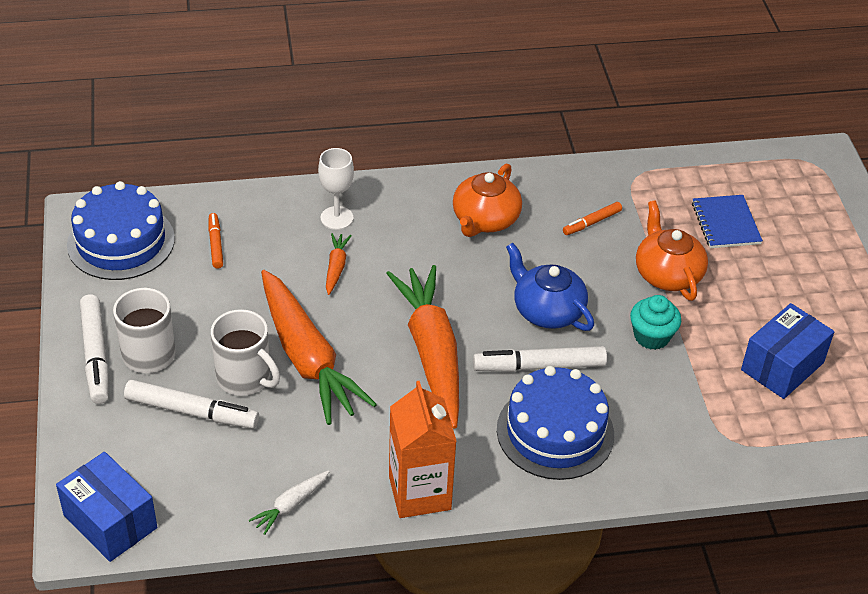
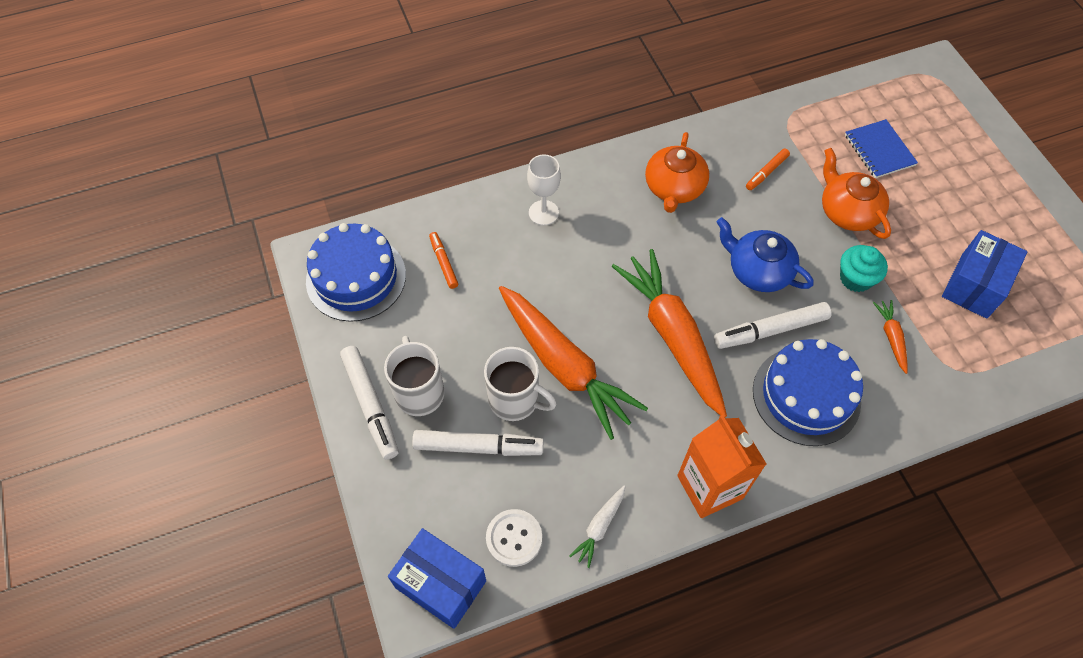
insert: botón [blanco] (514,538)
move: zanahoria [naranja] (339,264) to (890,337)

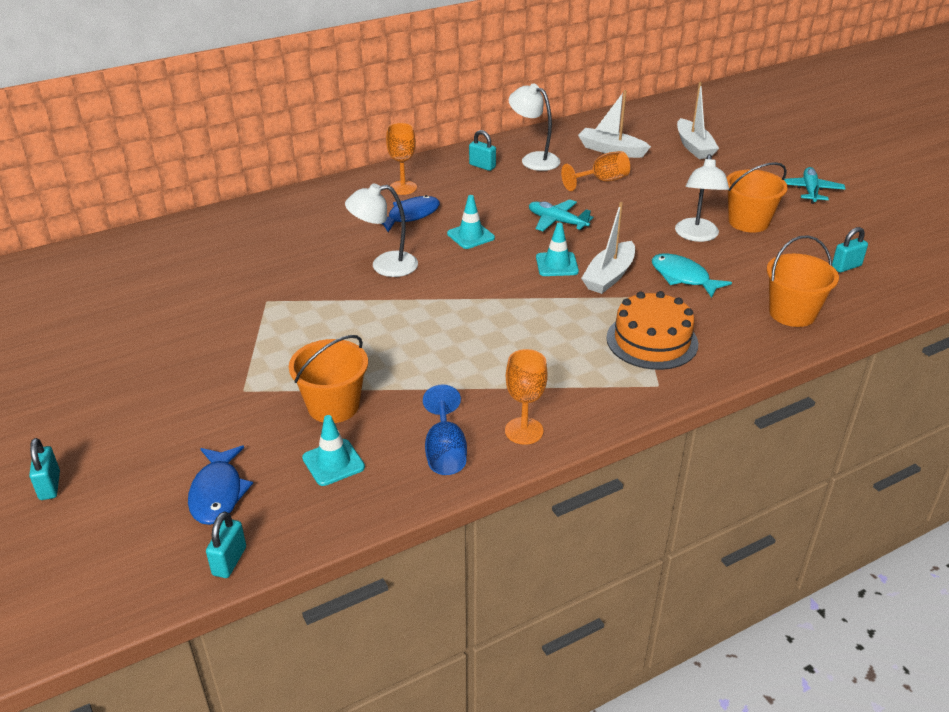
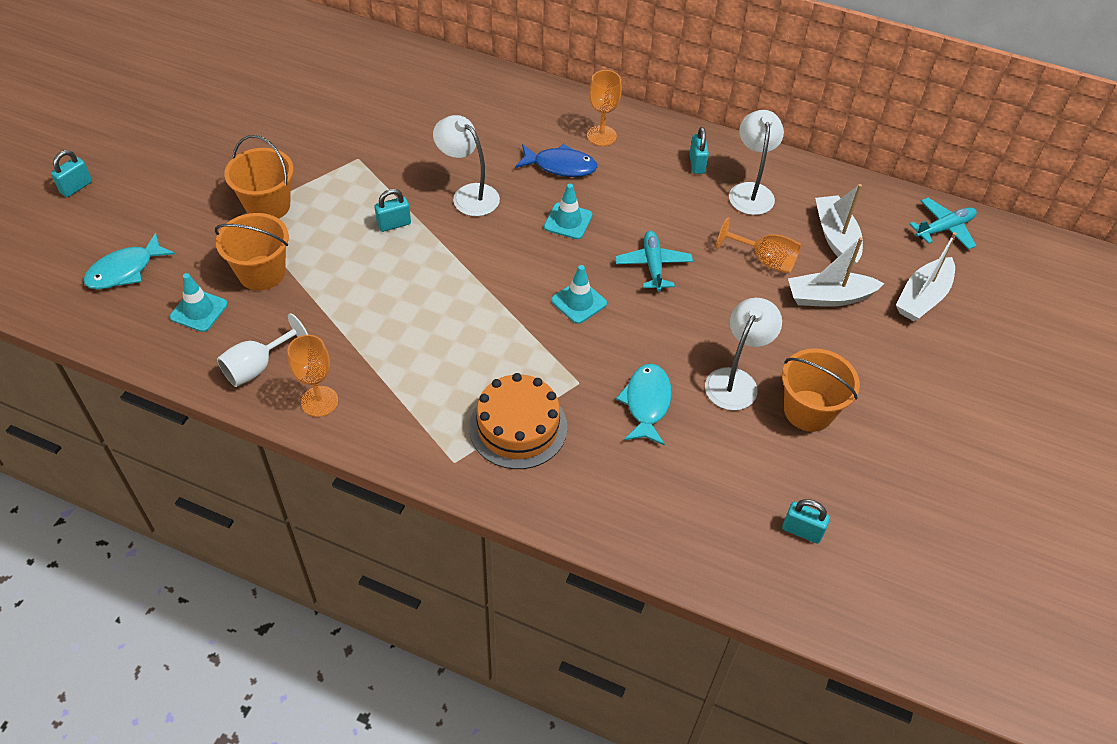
move: candado [turquesa] (226,544) to (393,210); barco [blanco] (608,248) to (836,272); balde [naranja] (803,281) to (259,177); avión [turquesa] (814,185) to (943,223)
recolor: pez [azul] (220,485) to pez [turquesa] (129,261); copa [azul] (445,429) to copa [blanco] (262,350)
rotate: lámpara [blanco] (702,198) = (743,354) 150 degrees clockwise

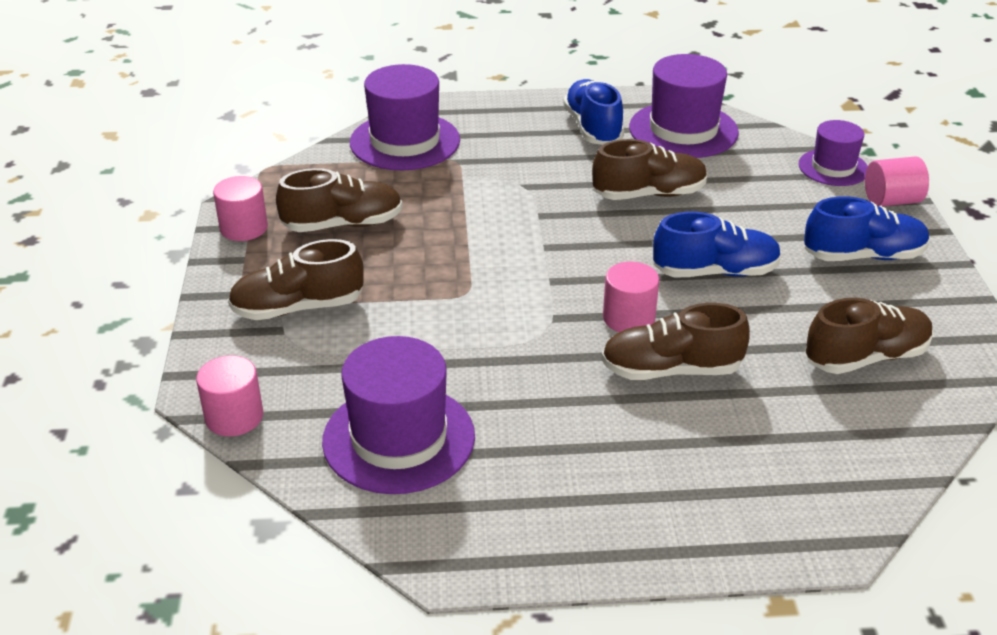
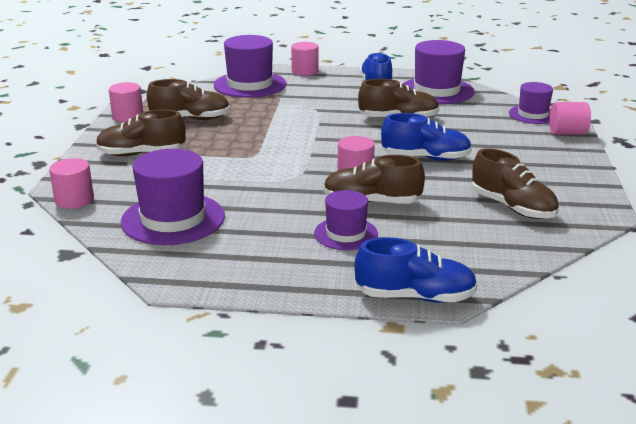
insert: cilindro [rosa] (305,59); sombrero [morado] (346,220)
move: zapato [azul] (867,228) to (415,270)
rotate: zapato [marrón] (869,336) = (515,183) 60 degrees clockwise

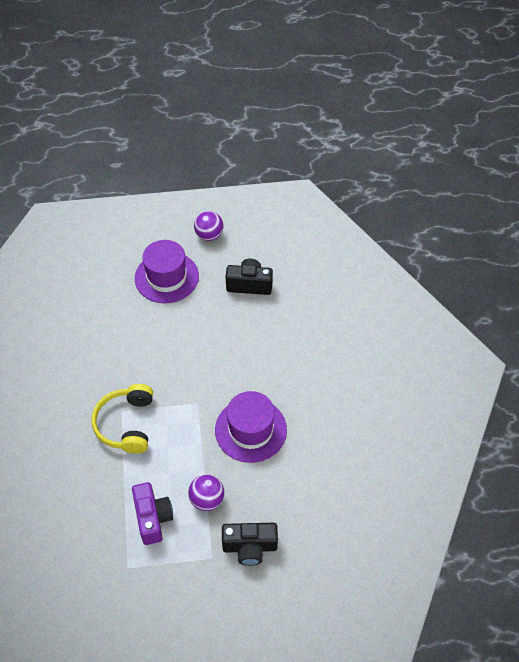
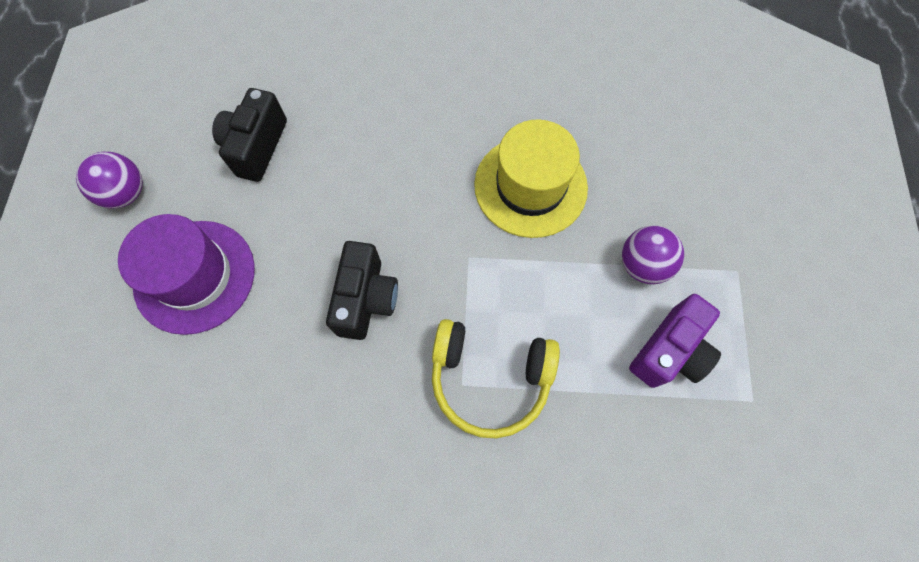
move: cámara [negro] (250,544) to (362,290)
recolor: sombrero [morado] (251,427) to sombrero [amarillo] (531,178)
rotate: cámara [morado] (152,513) = (675,341) 135 degrees clockwise

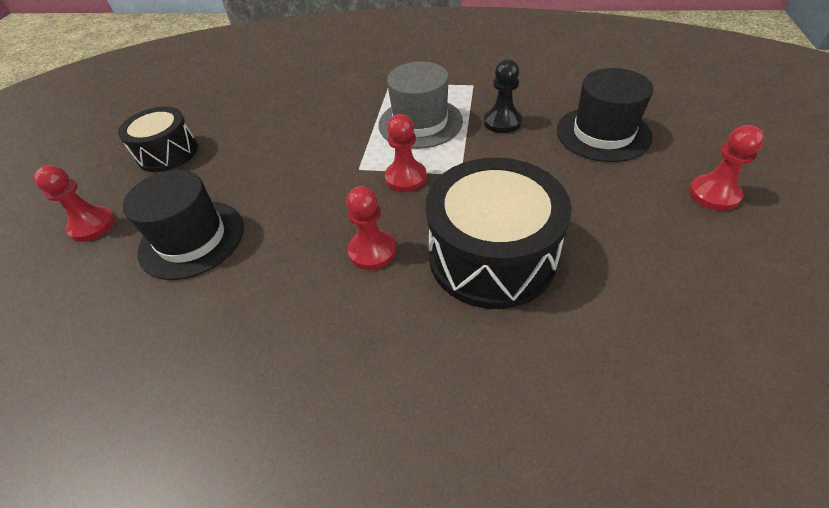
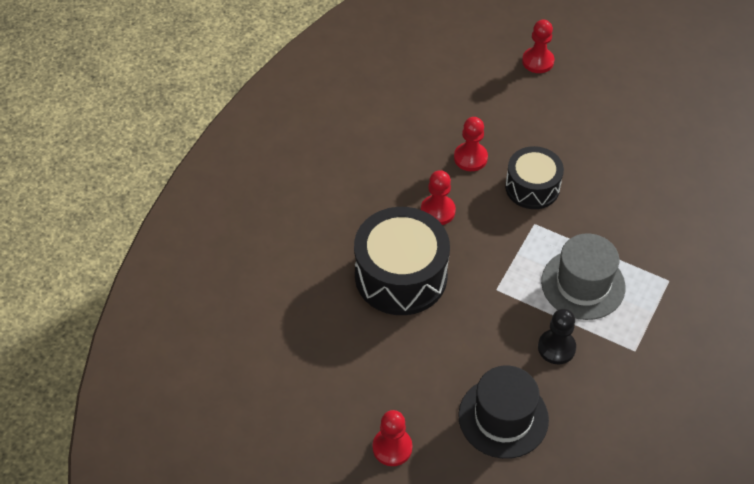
delete: sombrero [negro] (183,225)
move: tambor [negro] (158,139) to (534,177); peón [rojo] (406,153) to (471,144)

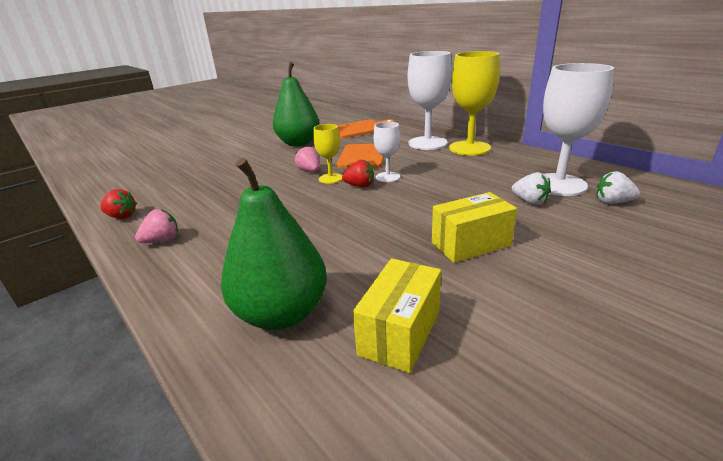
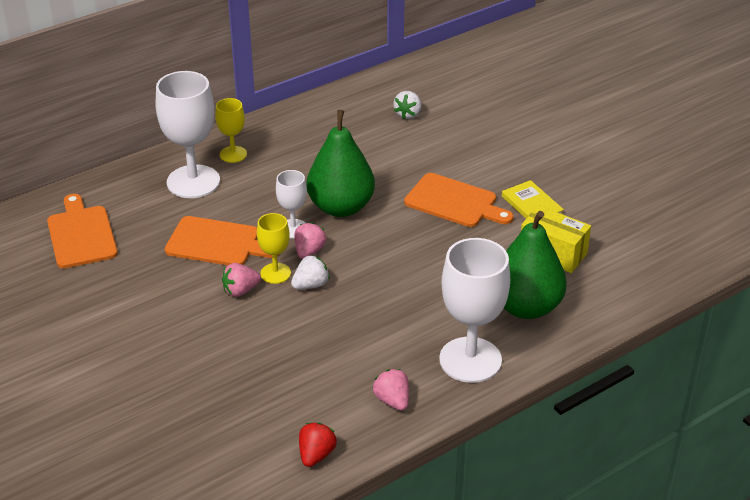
insert: libro [amarillo] (533,199)
move: pera [verde] (296,104) to (341,163); fresa [blanco] (531,188) to (310,272); copa [blanco] (578,129) to (474,310)
replace: caja [amarillo] (474,227) to tabla de cortar [naranja] (459,200)
recolor: fresa [rojo] (358,173) to fresa [rosa] (310,240)
resize: copa [amarillo] (474,103) = (231,130) x0.53

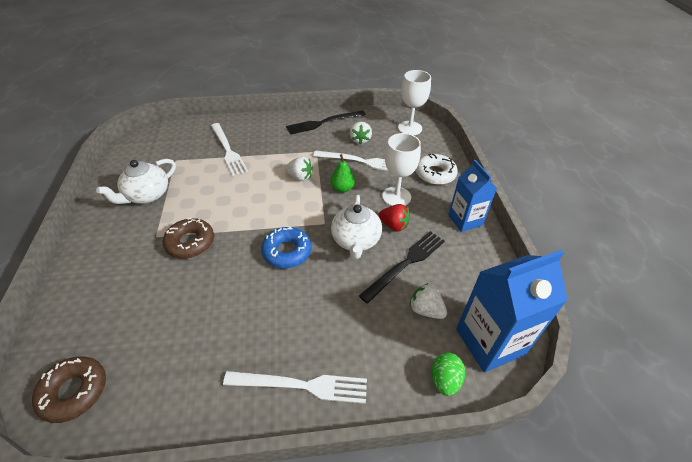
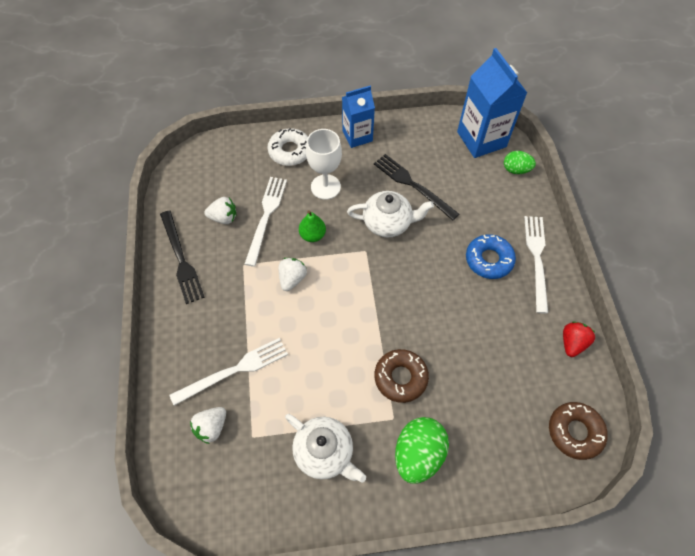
delete: copa [blanco] (414,102)
insert: huevo [verde] (422,450)
move: rosquilla [azul] (286,247) to (491,256); fresa [rojo] (394,217) to (579,339); fresa [blanco] (428,301) to (208,425)

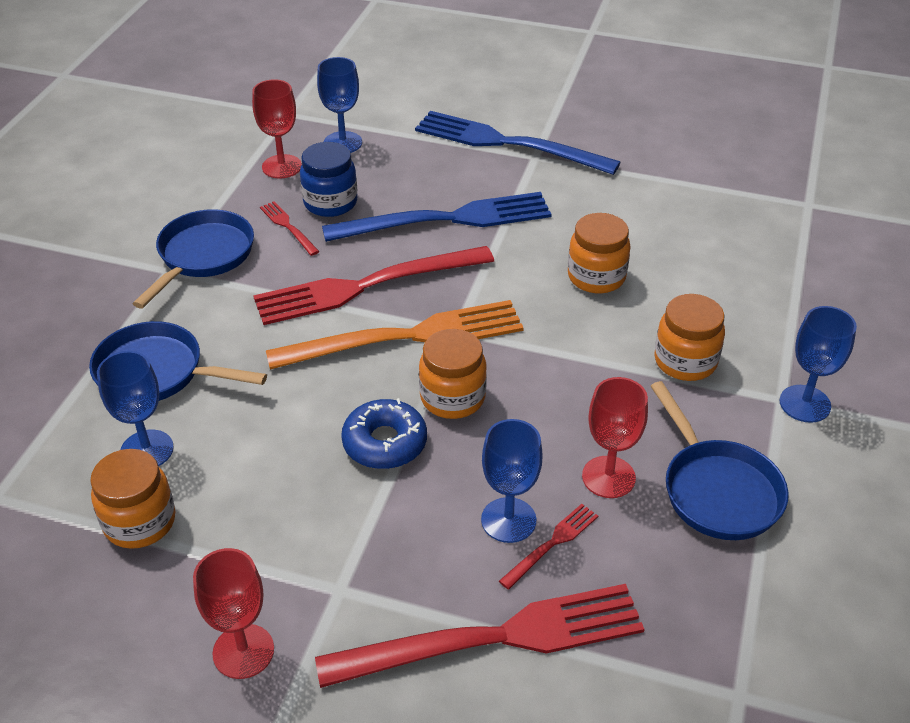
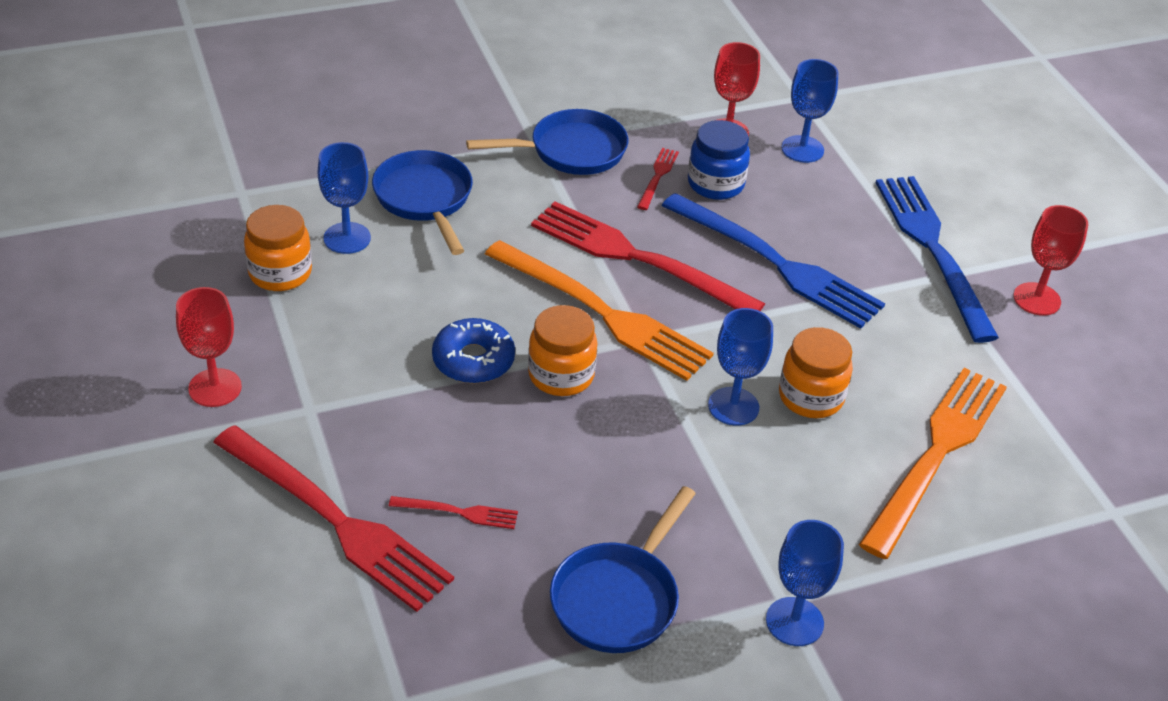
delete: tarro [naranja] (689,337)
insert: tenedor [naranja] (933,463)
move: copa [azul] (512,481) to (740,367); copa [rojo] (615,437) to (1051,260)

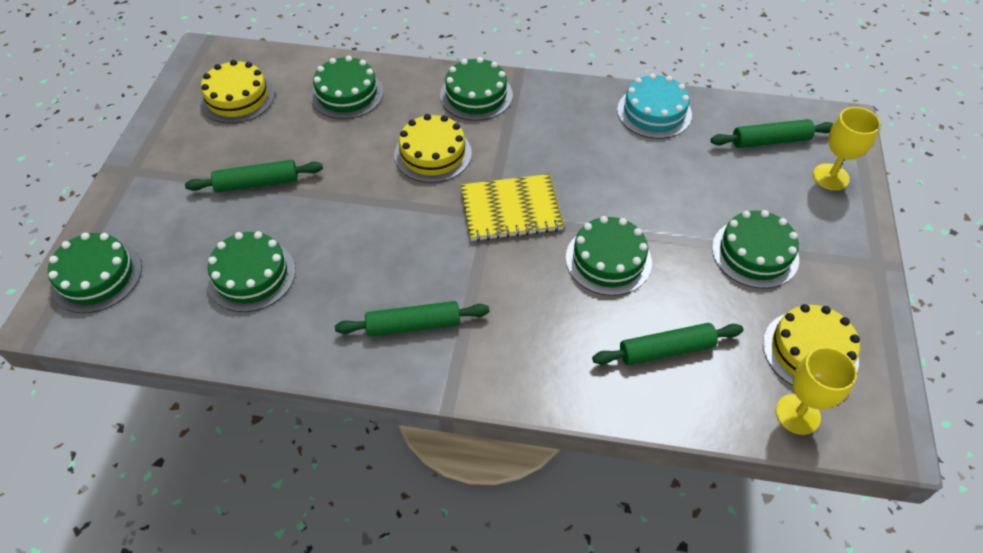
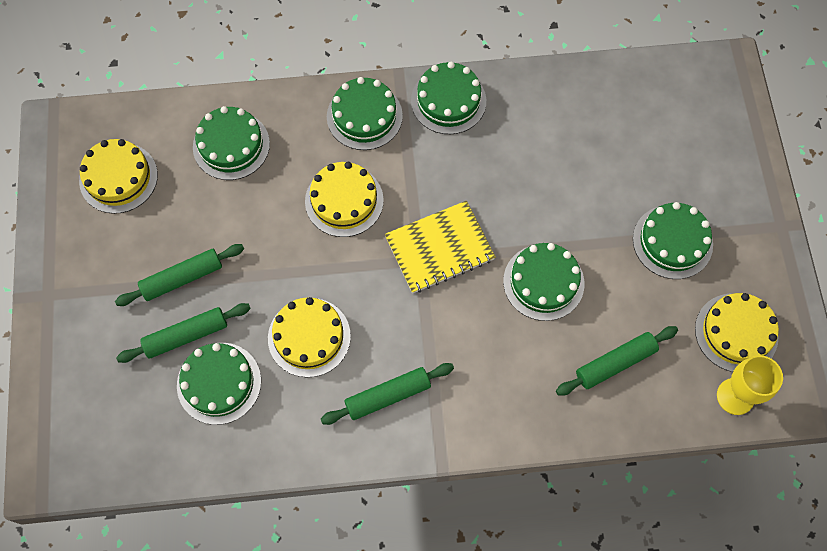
delete: tarta [turquesa] (654,106); copa [amarillo] (847,148)
insert: tarta [amarillo] (309,337)
move: tarta [verde] (95,272) to (448,98); rodillo [verde] (771,133) to (183,333)

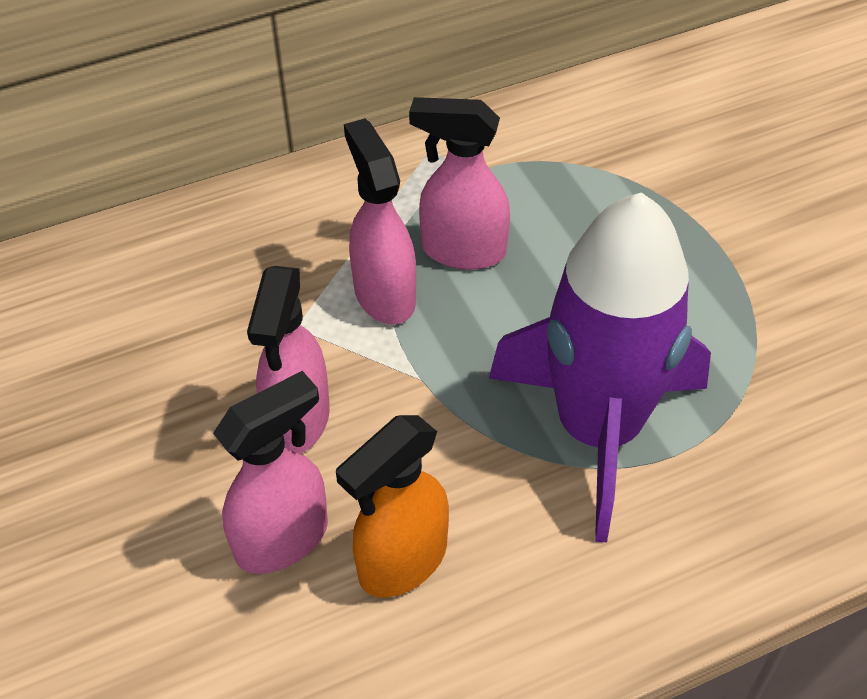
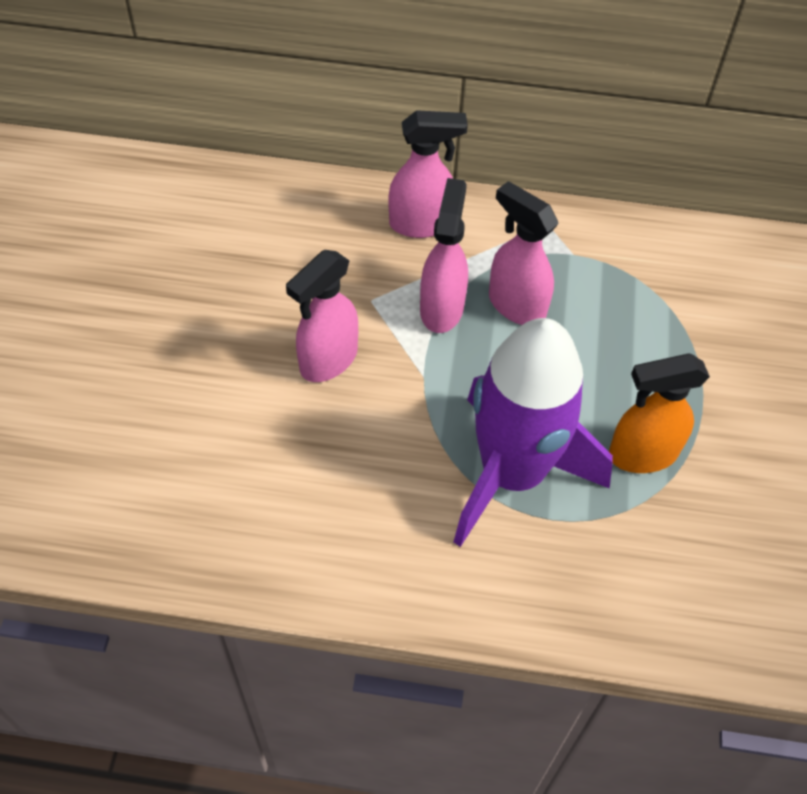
move: pulverizador [rosa] (270,472) to (428,174); pulverizador [naranja] (392,506) to (659,413)

